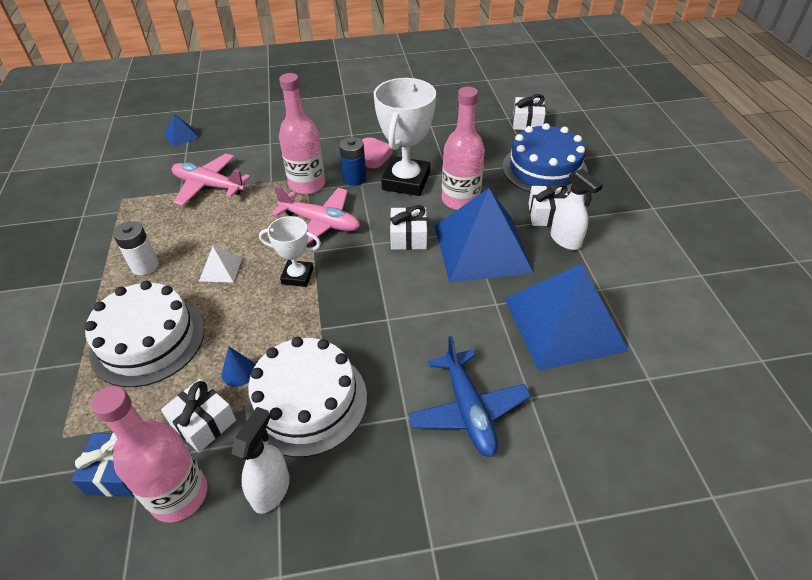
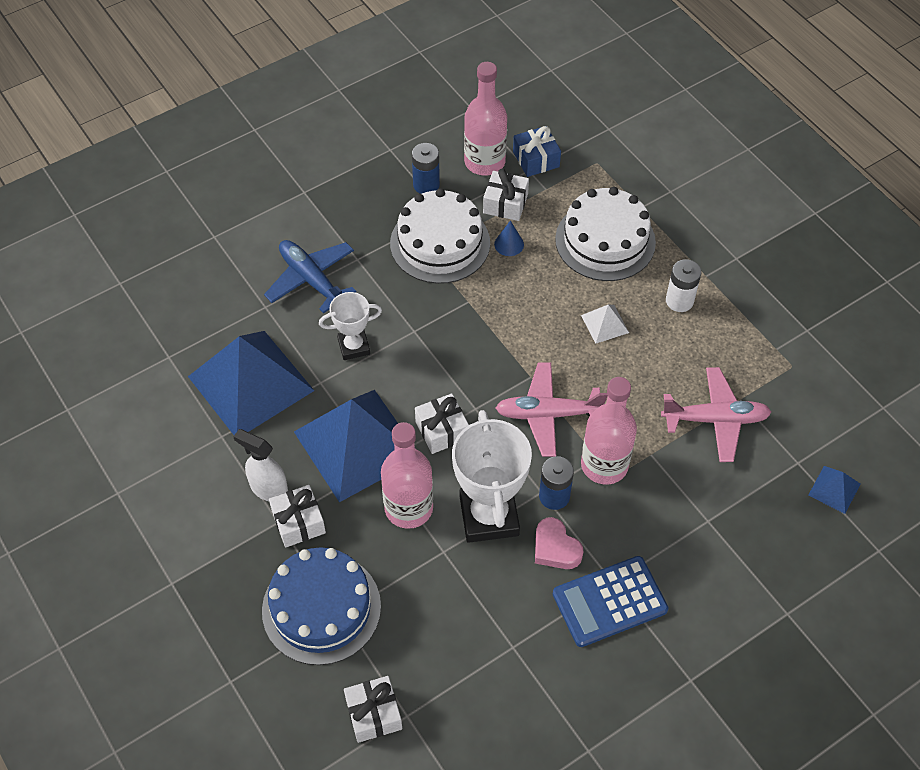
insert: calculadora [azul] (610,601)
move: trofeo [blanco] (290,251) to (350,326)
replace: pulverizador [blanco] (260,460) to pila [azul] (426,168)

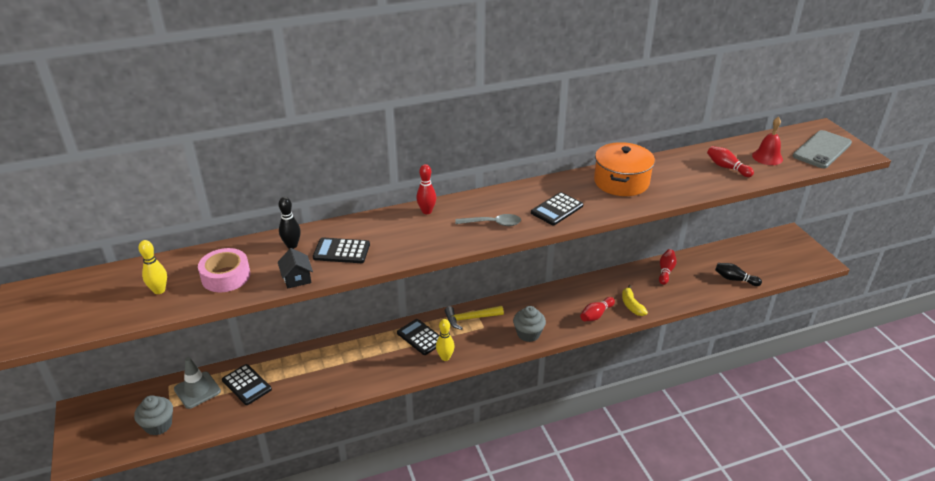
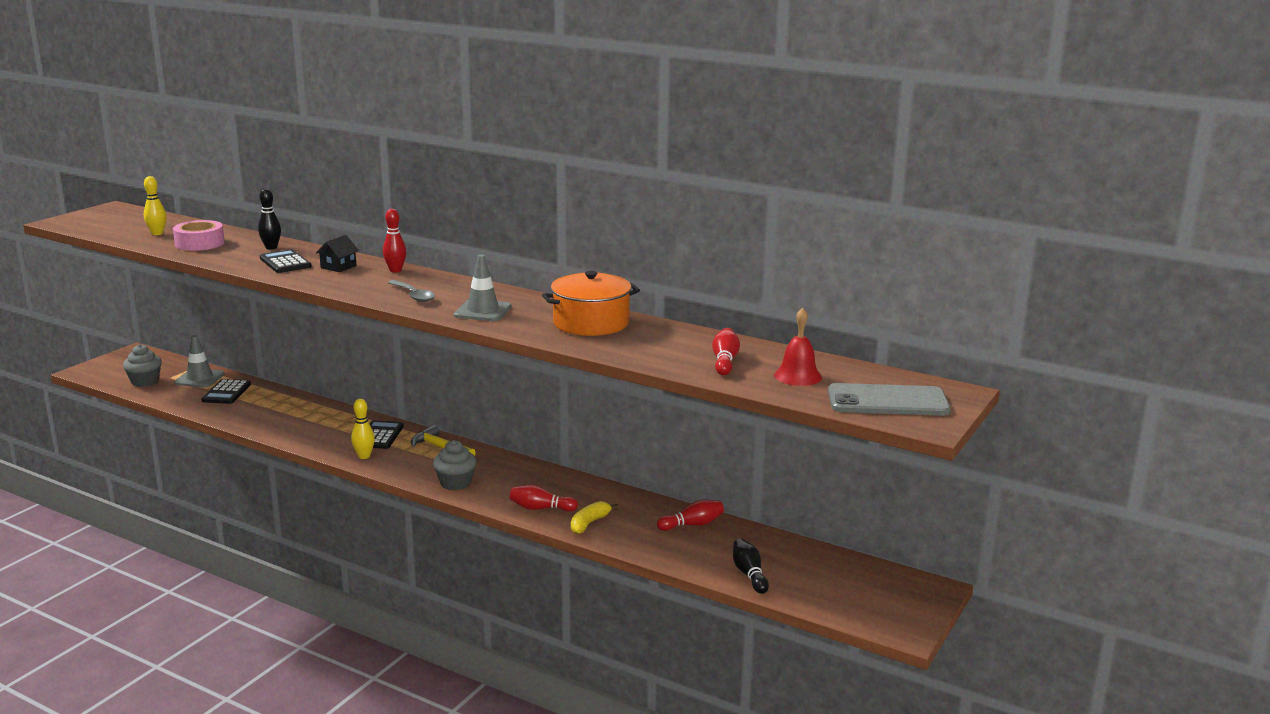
move: casa [negro] (295,268) to (337,253)
replace: calculadora [negro] (557,208) to cono de tráfico [gris] (483,288)

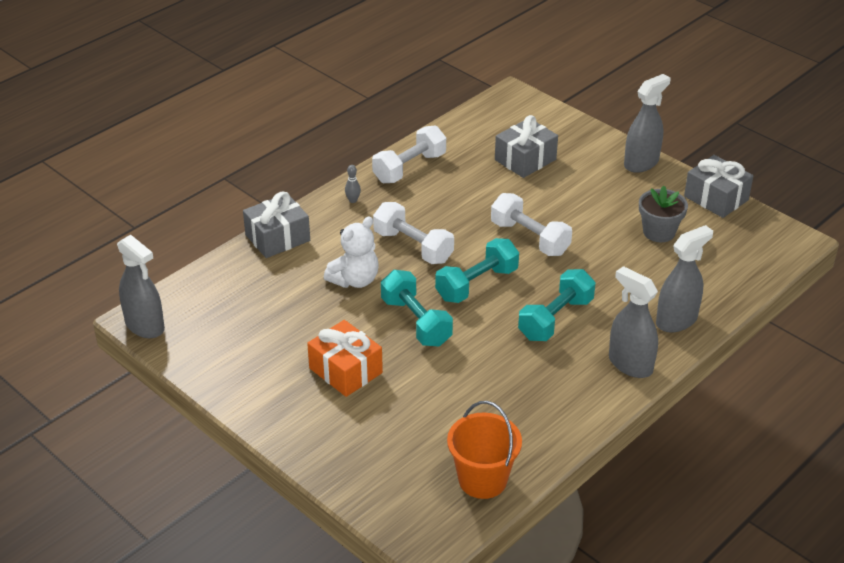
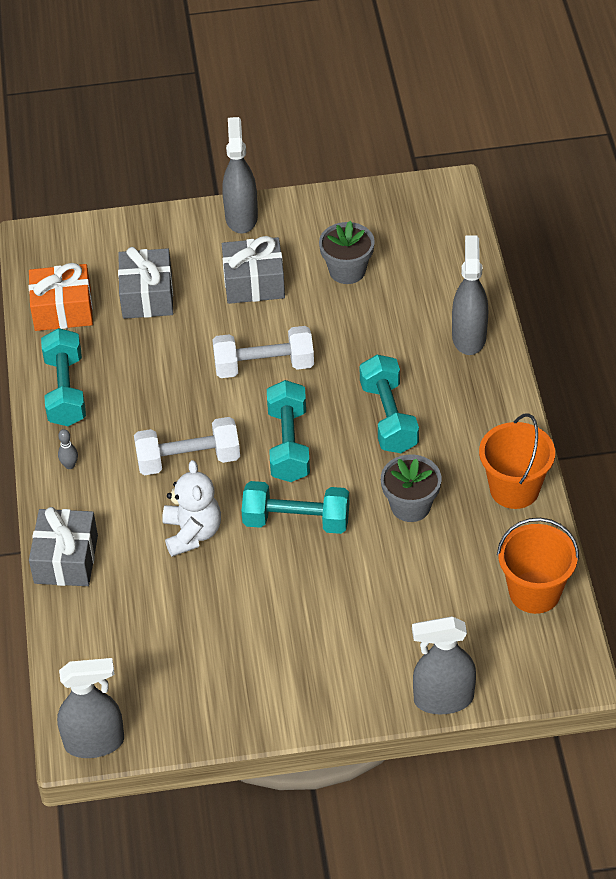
insert: maceta [gris] (411,488); balde [naranja] (517,461)
move: regalo [naranja] (345,358) to (61,297); pulverizador [gris] (633,322) to (444,665); regalo [gris] (718,186) to (253,270)
recolor: mancuerna [blanco] (409,154) to mancuerna [turquesa] (63,377)

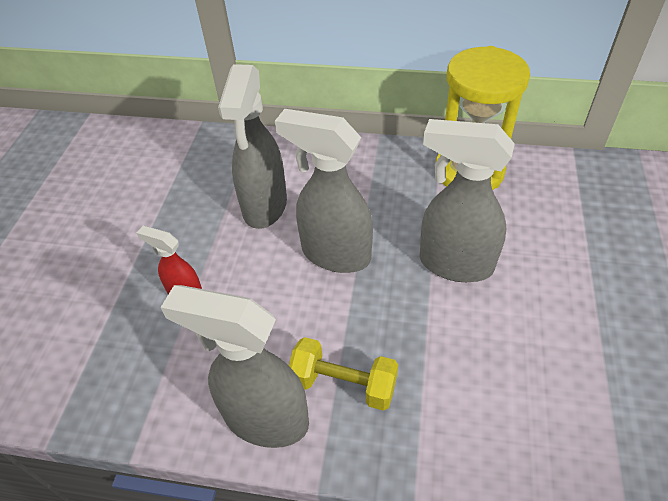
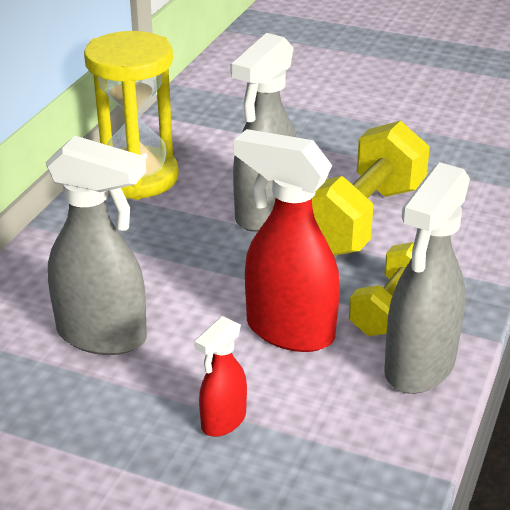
delete: pulverizador [gris] (324,191)
insert: pulverizador [rojo] (287,240); mancuerna [amarillo] (371,188)

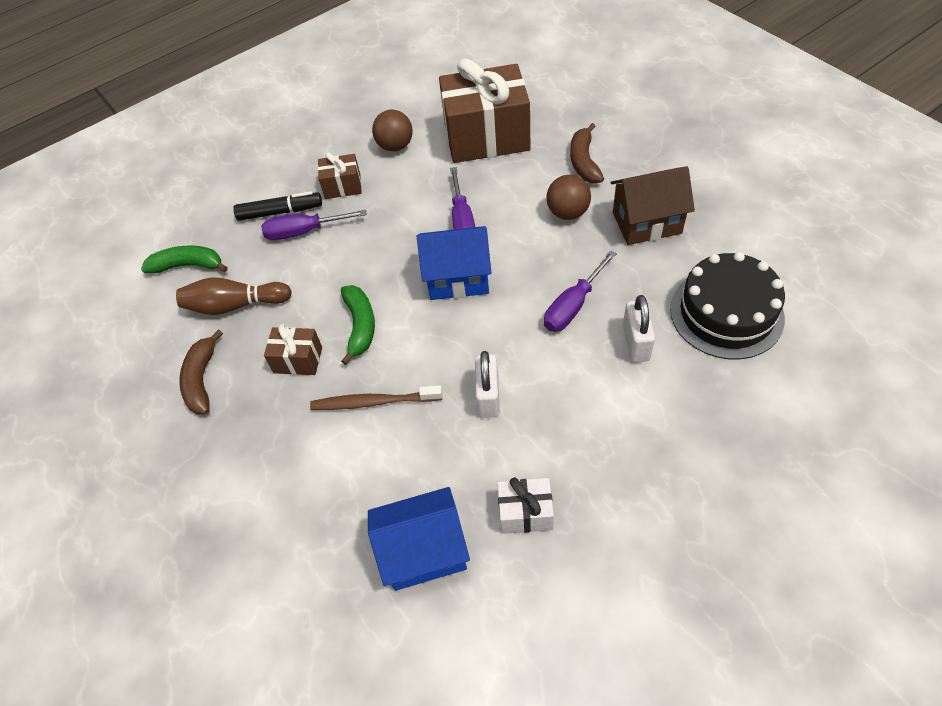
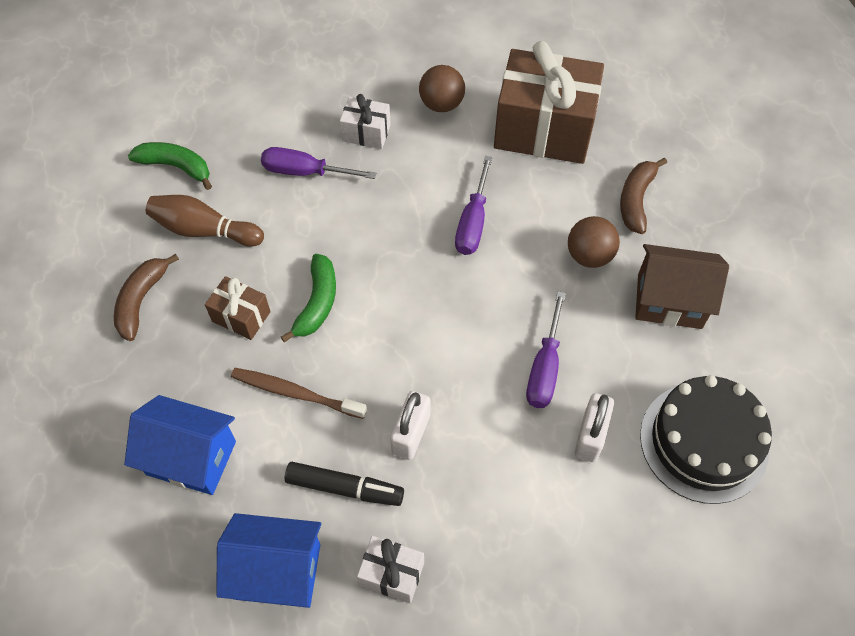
move: rotulador [negro] (277,206) to (344,484); casa [azul] (454,263) to (180,445)
recolor: regalo [marrón] (340,175) to regalo [blanco] (365,121)
rotate: destornillador [morado] (580,291) = (546,349) 45 degrees counterclockwise

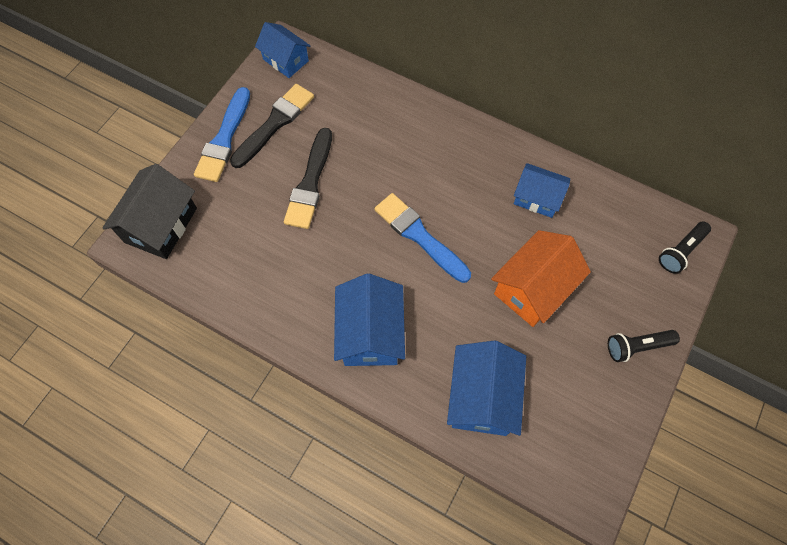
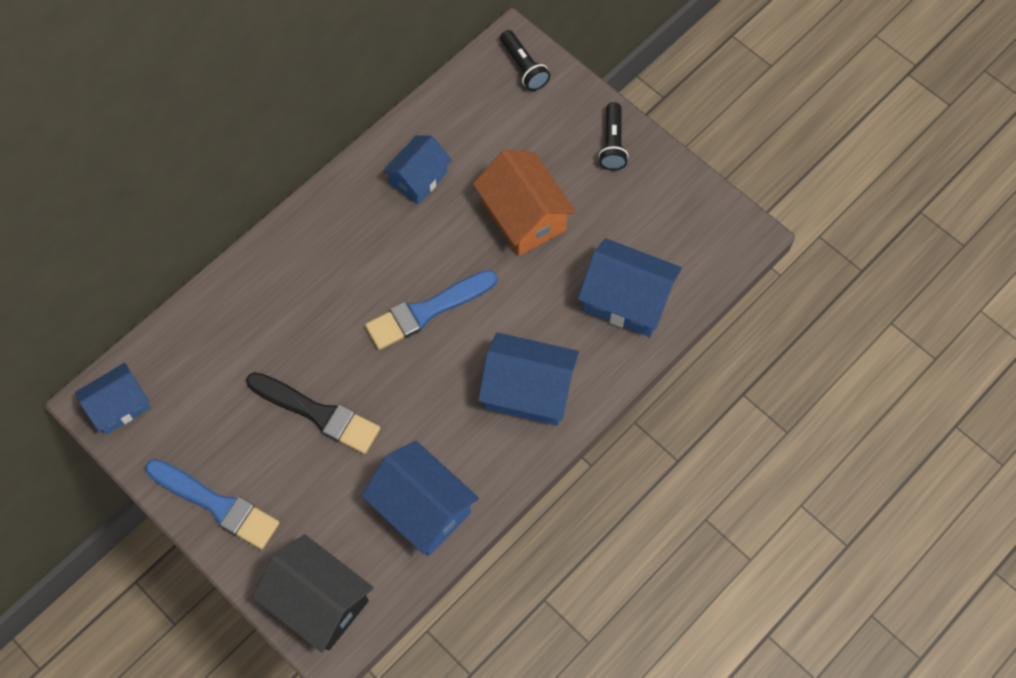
delete: pincel [negro] (272,126)
insert: casa [azul] (420,498)

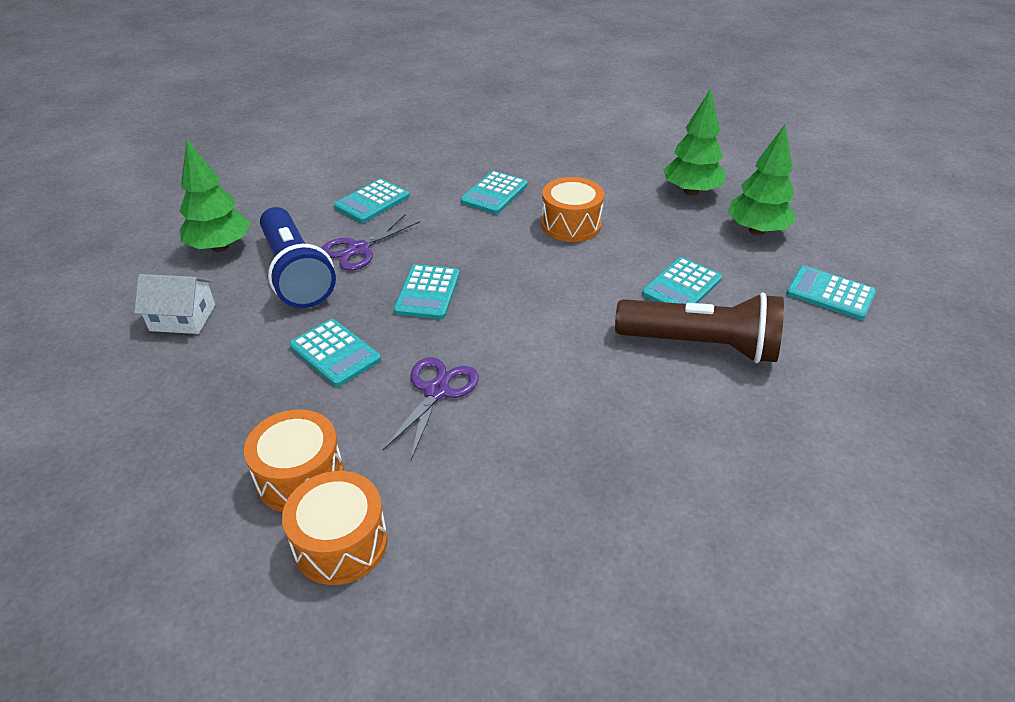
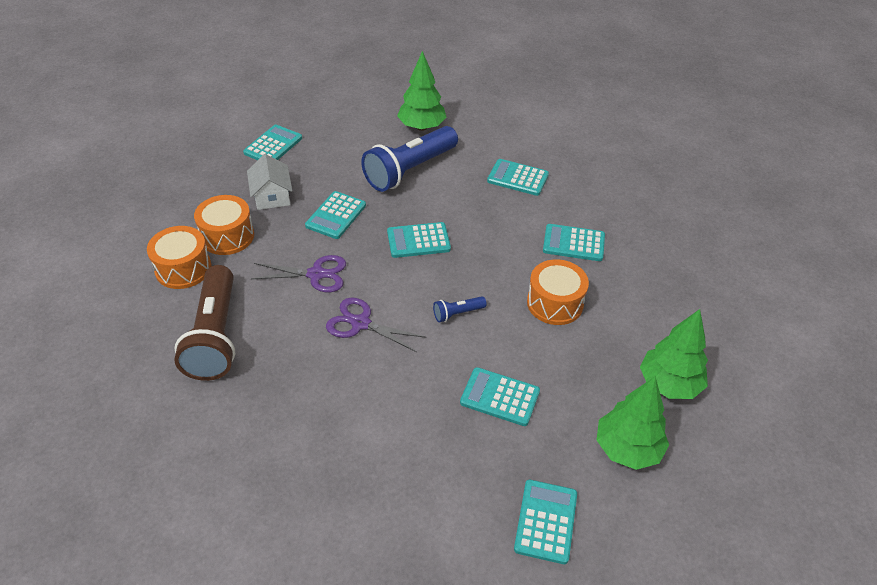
insert: calculadora [turquesa] (272,142); lámpara de mano [azul] (460,309)
move: casa [blanco] (174,304) to (269,182); tijeras [morado] (370,242) to (376,324); lámpara de mano [marrón] (699,328) to (204,323)

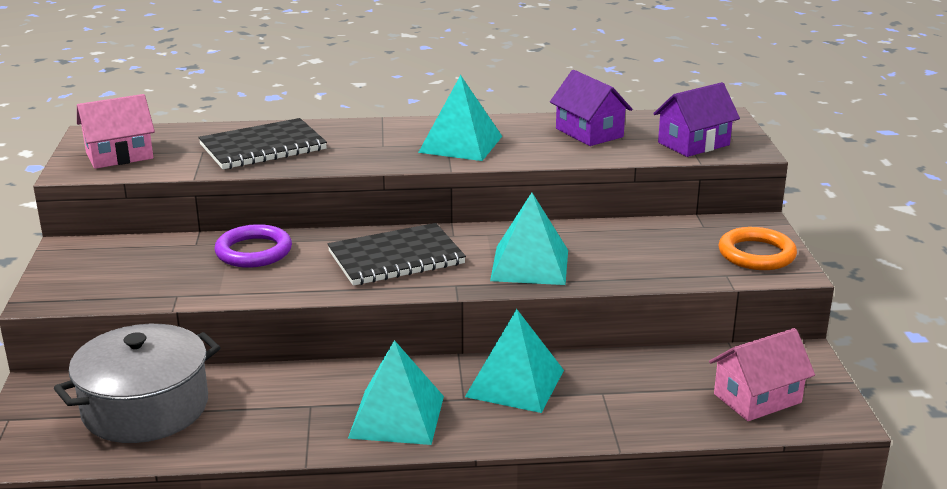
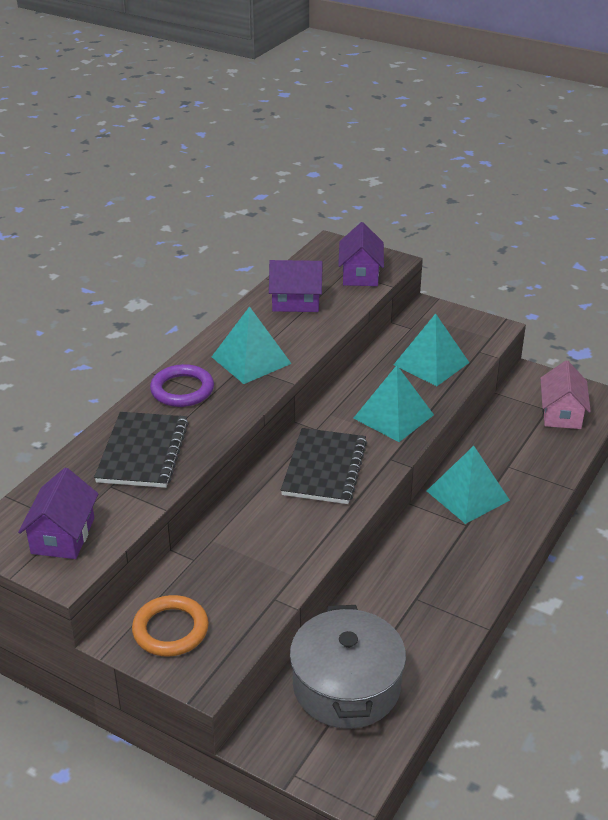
move: anillo [morado] (253,246) to (182,385); pirámide [turquesa] (396,392) to (431,349); anillo [naranja] (758,248) to (170,626)
recolor: casa [rosa] (116,131) to casa [morado] (58,513)

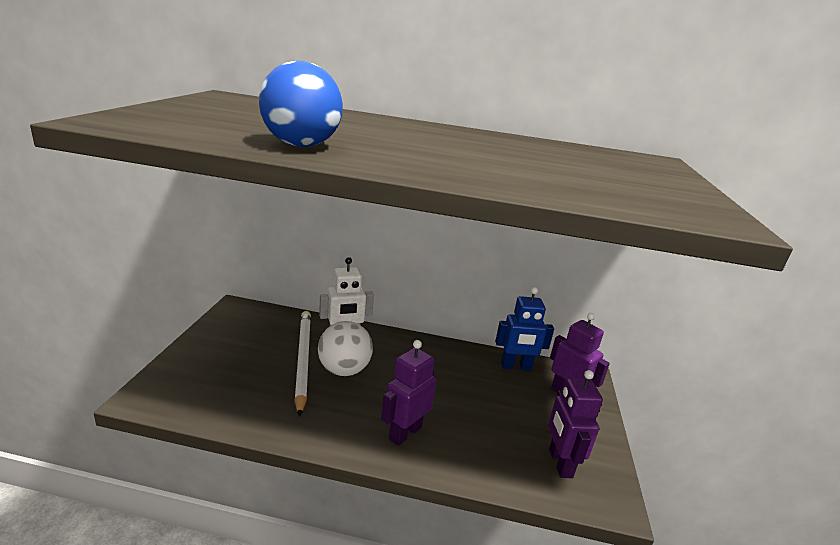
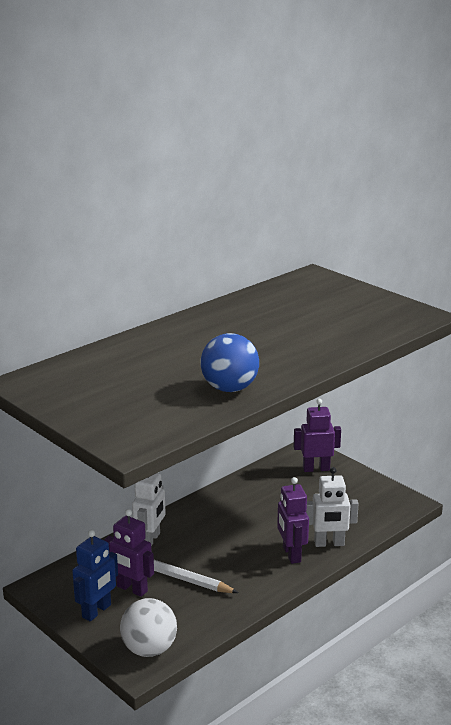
insert: robot [blanco] (332,507)
move: pelota [blanco] (345,348) to (148,627); robot [azul] (524,329) to (95,576); robot [morado] (575,424) to (129,553)

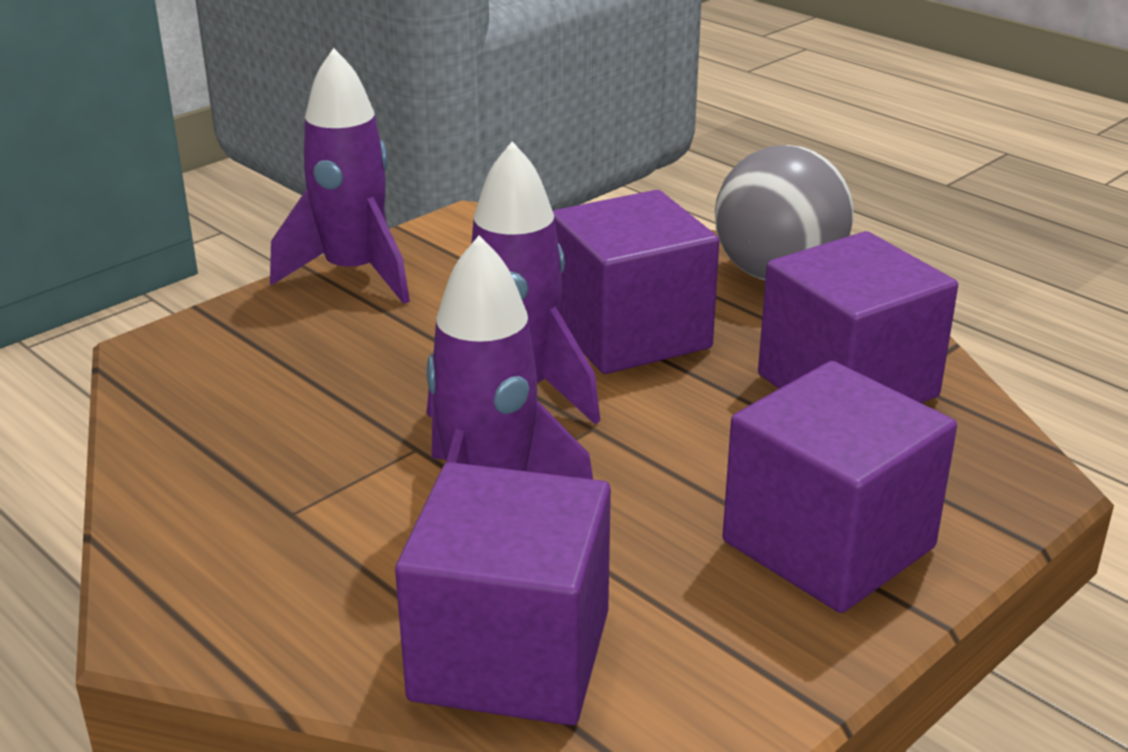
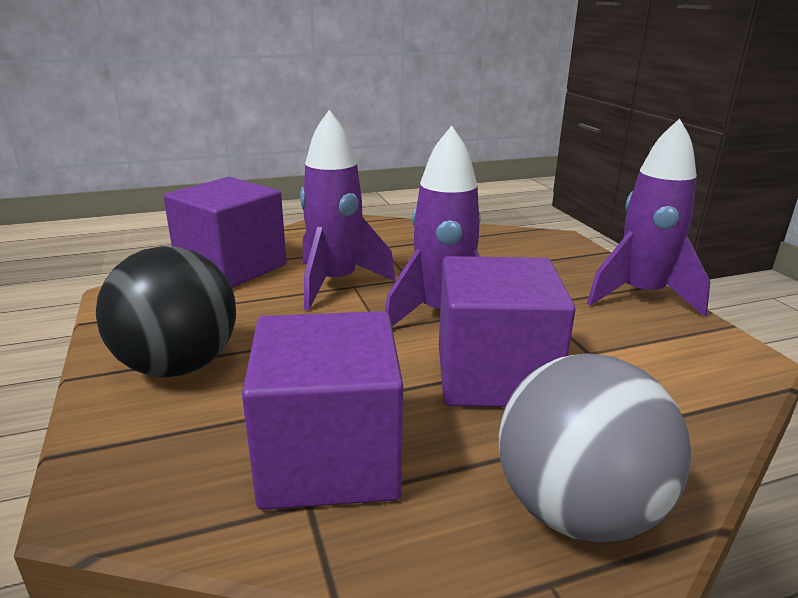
replace: cubo [morado] (840,487) to pelota [negro] (166,311)

